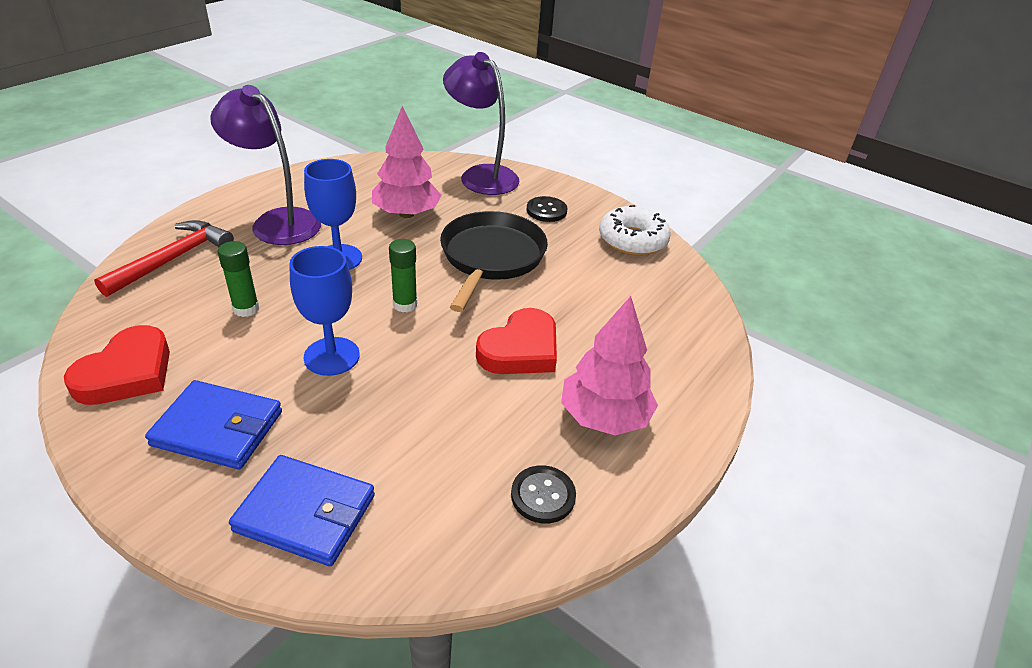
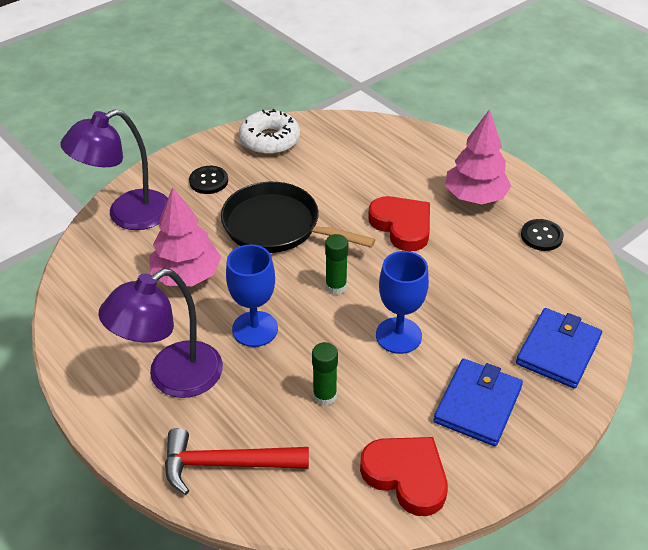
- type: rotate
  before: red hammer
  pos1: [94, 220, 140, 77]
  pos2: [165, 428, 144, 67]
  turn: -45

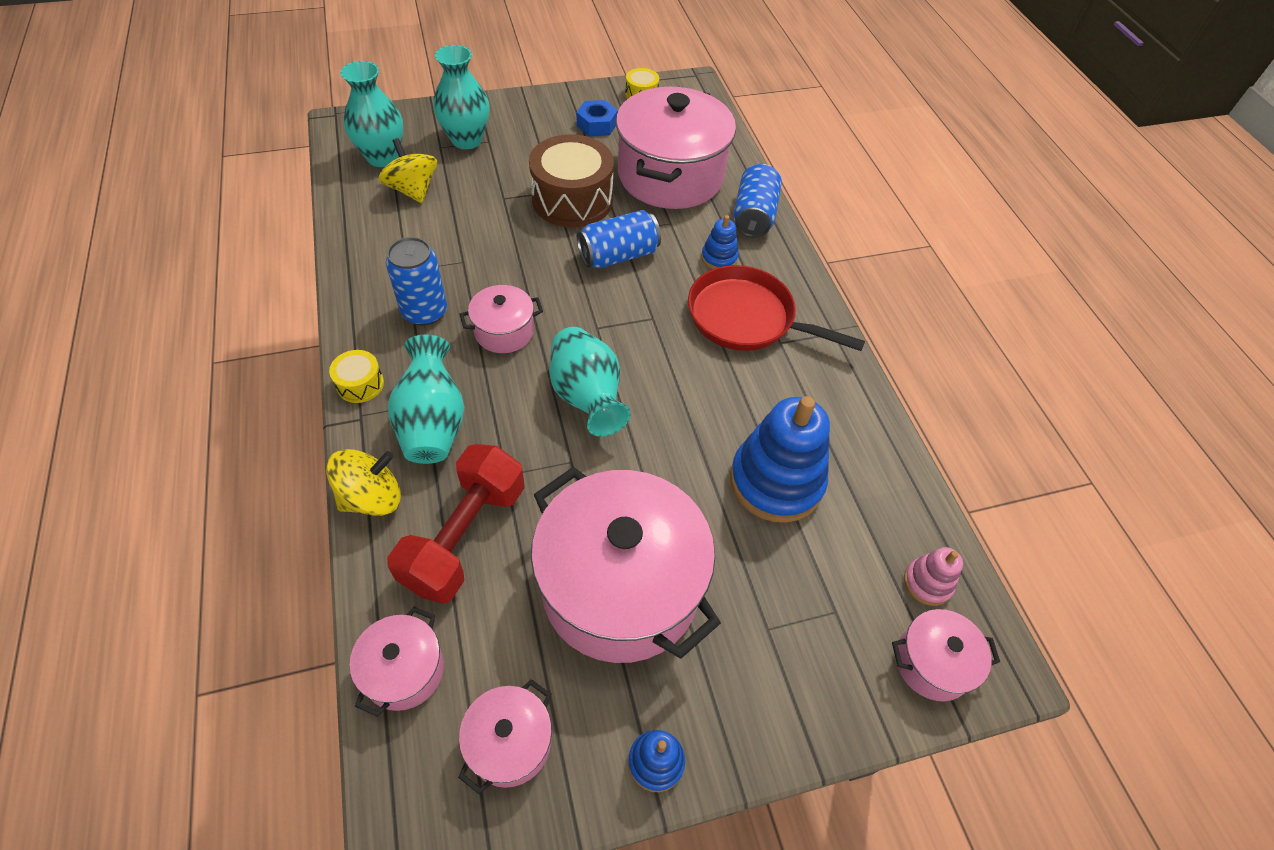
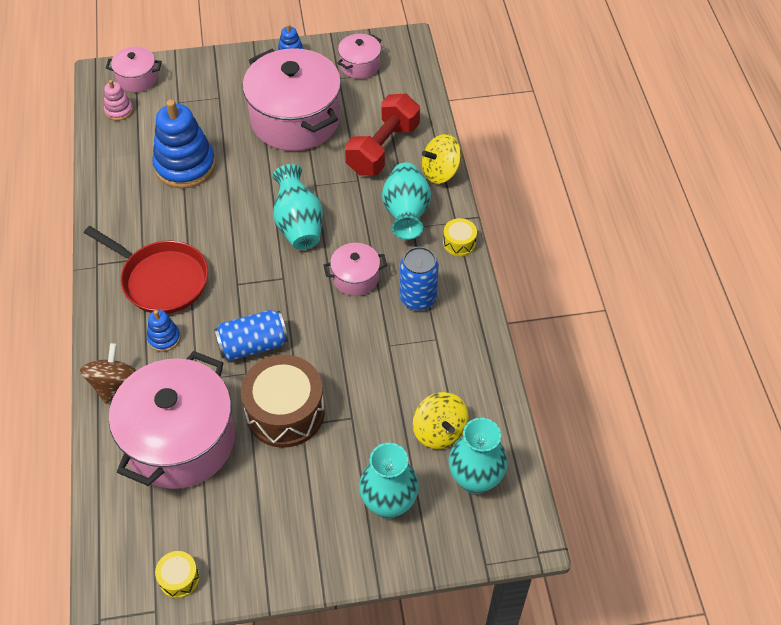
- type: delete
  before: blue nut
  pos1: [576, 100, 42, 37]
- type: replace
  before: blue can
  after: brown spinning top
  pos1: [733, 164, 49, 74]
  pos2: [80, 343, 57, 61]
- type: delete
  before: pink pot
  pos1: [350, 607, 94, 110]

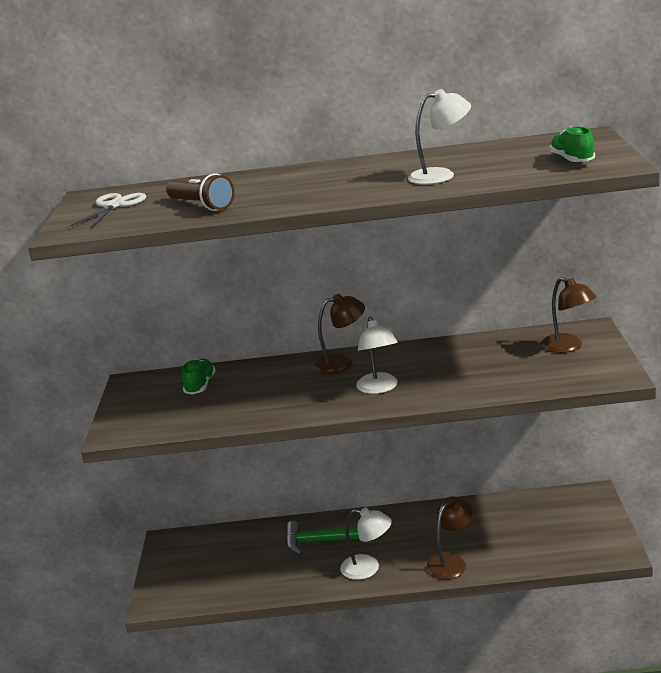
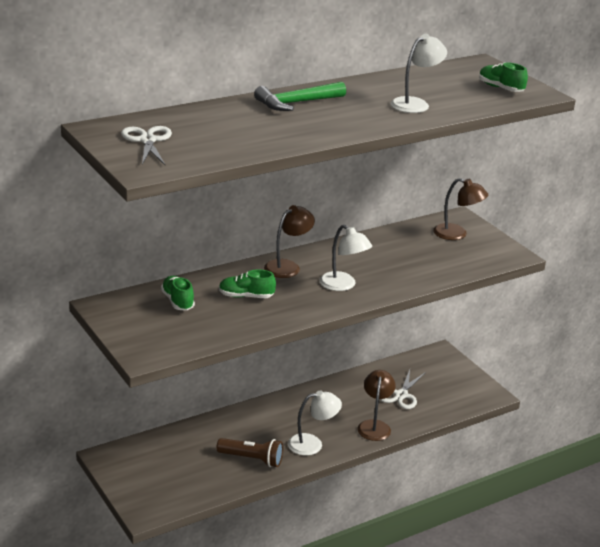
- type: move
  before: brown flashlight
  pos1: [166, 173, 69, 38]
  pos2: [216, 438, 67, 29]
- type: move
  before: green hammer
  pos1: [285, 521, 74, 34]
  pos2: [254, 82, 92, 29]
- type: insert
  after: green shoe
  pos2: [219, 270, 57, 28]
- type: insert
  after: white scissors
  pos2: [380, 370, 46, 39]

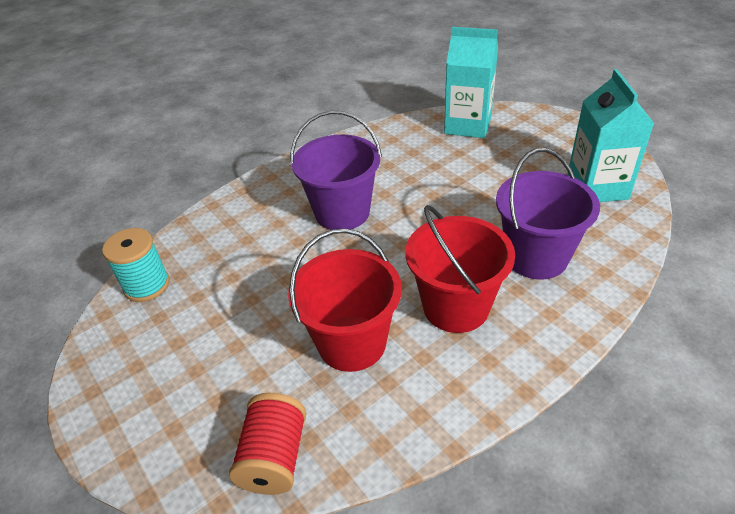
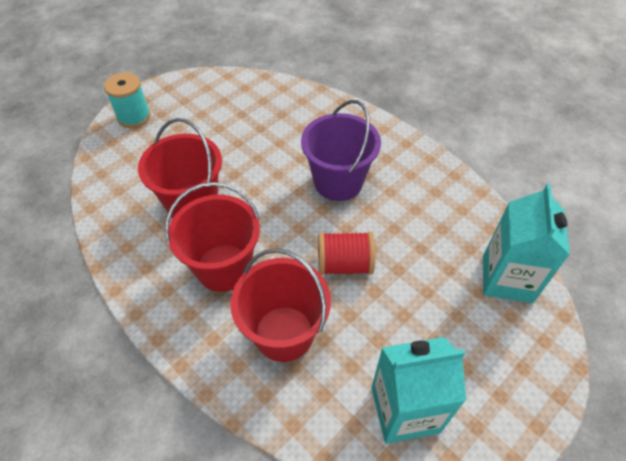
- type: recolor
  before: purple bucket
  after: red bucket
  pos1: [496, 148, 104, 132]
  pos2: [230, 248, 101, 114]
- type: move
  before: turquoise spool
  pos1: [102, 228, 68, 74]
  pos2: [104, 72, 47, 56]
- type: move
  before: red spool
  pos1: [229, 393, 78, 102]
  pos2: [318, 232, 57, 43]

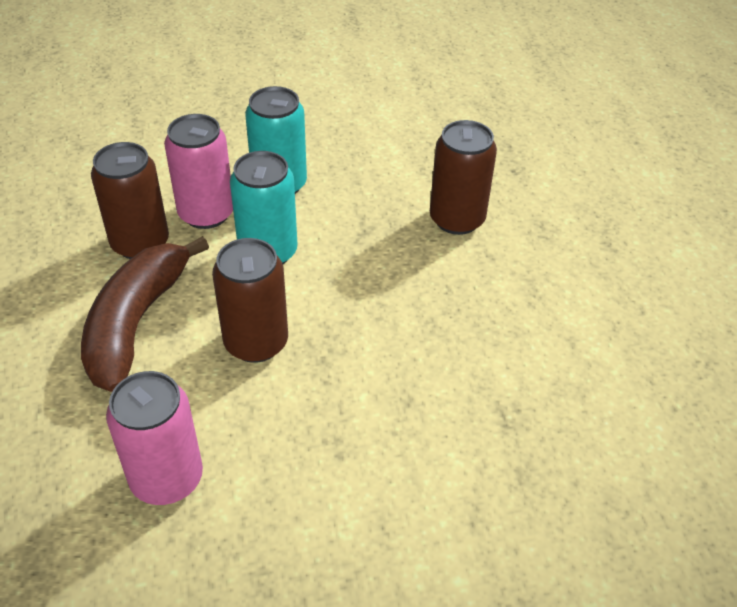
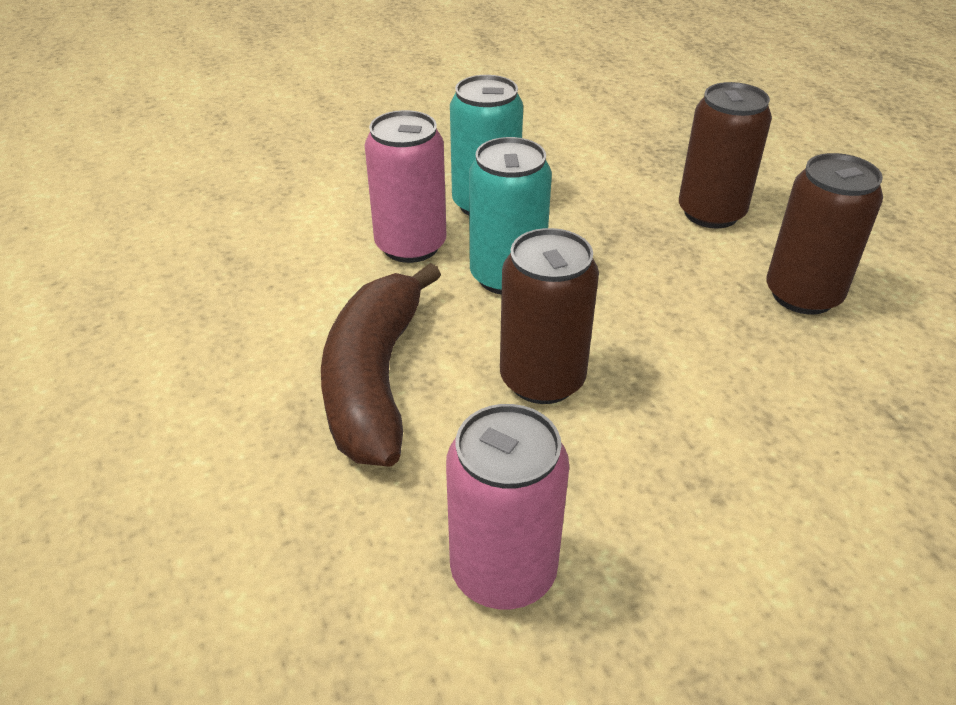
- type: move
  before: brown can
  pos1: [91, 142, 78, 117]
  pos2: [766, 153, 117, 161]

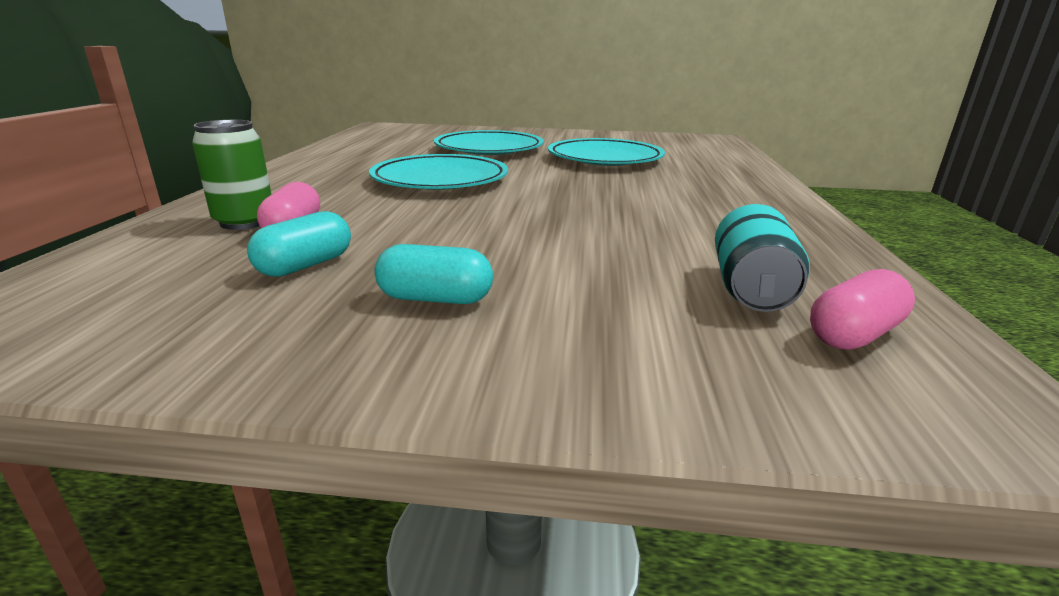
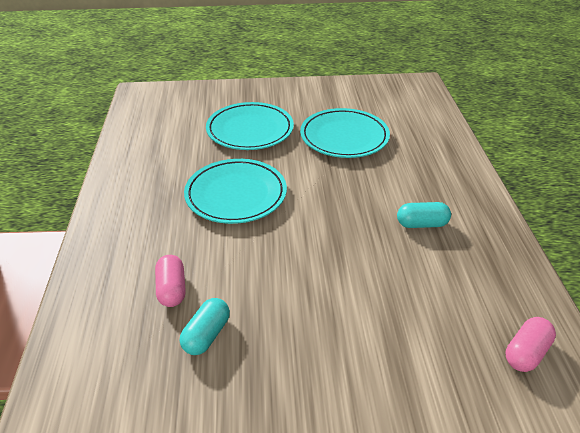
- type: delete
  before: green can
  pos1: [192, 120, 79, 110]
- type: delete
  before: turquoise can
  pos1: [715, 204, 95, 108]
- type: move
  before: turquoise capsule
  pos1: [374, 244, 119, 60]
  pos2: [397, 202, 54, 26]

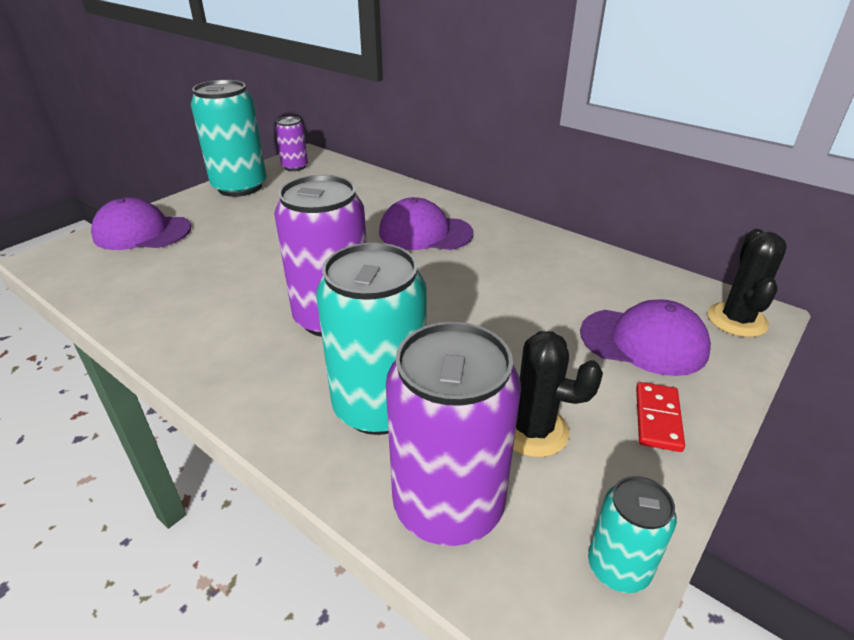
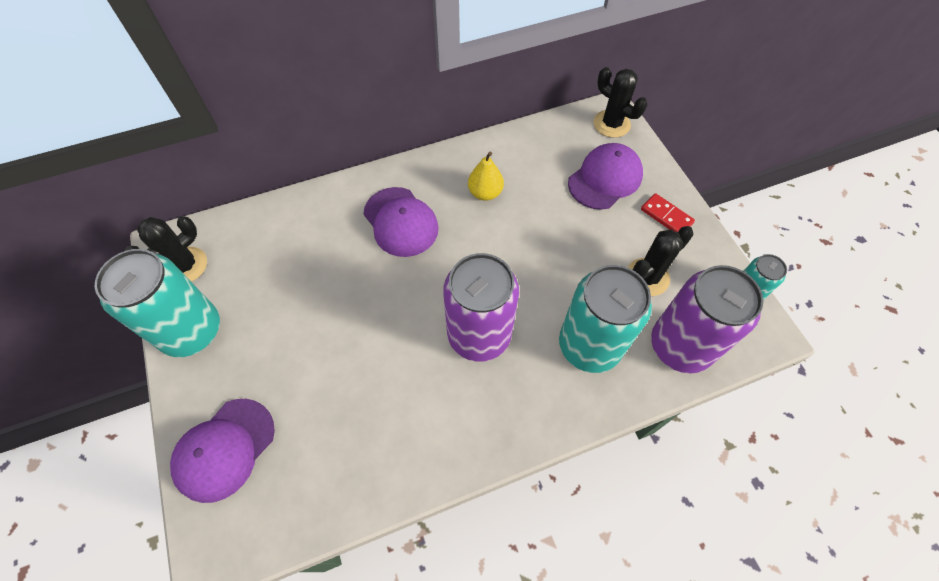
- type: replace
  before: purple can
  after: black cactus
  pos1: [275, 116, 33, 55]
  pos2: [125, 216, 82, 66]
- type: rotate
  before: purple cap
  pos1: [379, 197, 94, 53]
  pos2: [363, 187, 76, 70]
  turn: -75
- type: insert
  after: yellow pear
  pos2: [468, 151, 36, 50]

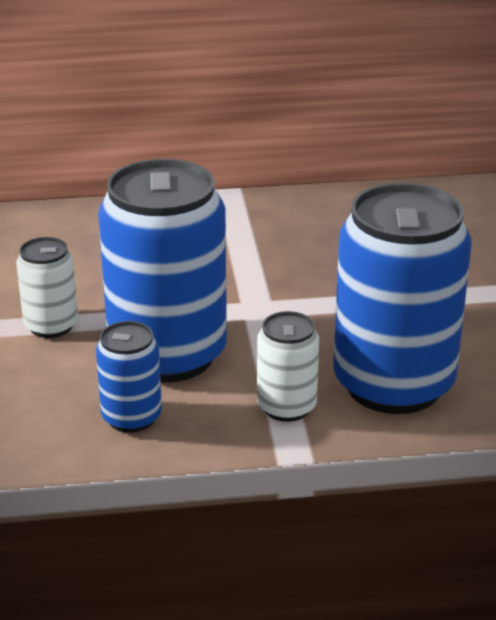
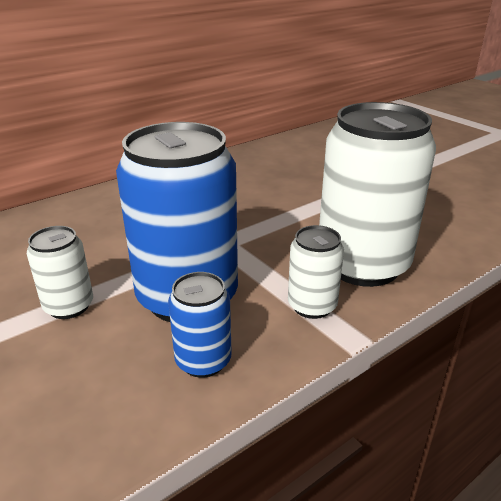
- type: recolor
  before: blue can
  after: white can
  pos1: [333, 183, 138, 231]
  pos2: [319, 102, 117, 185]

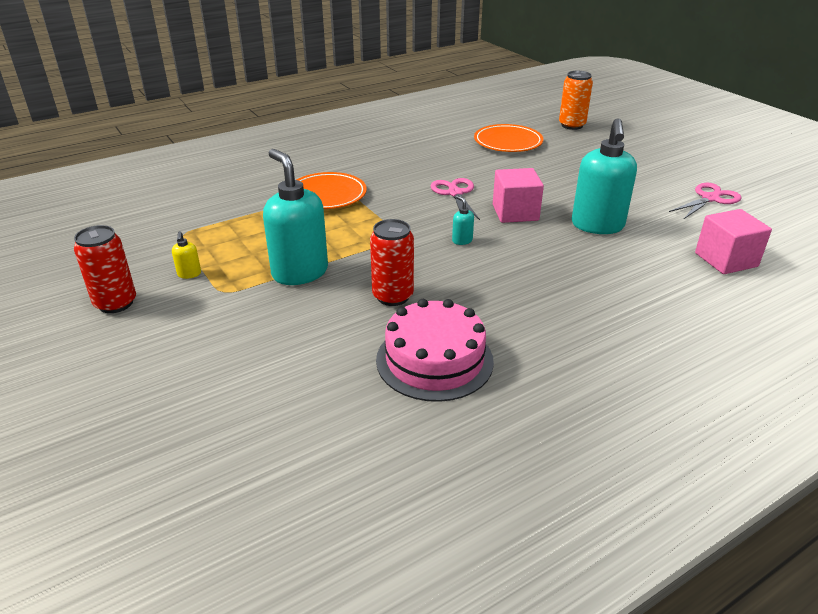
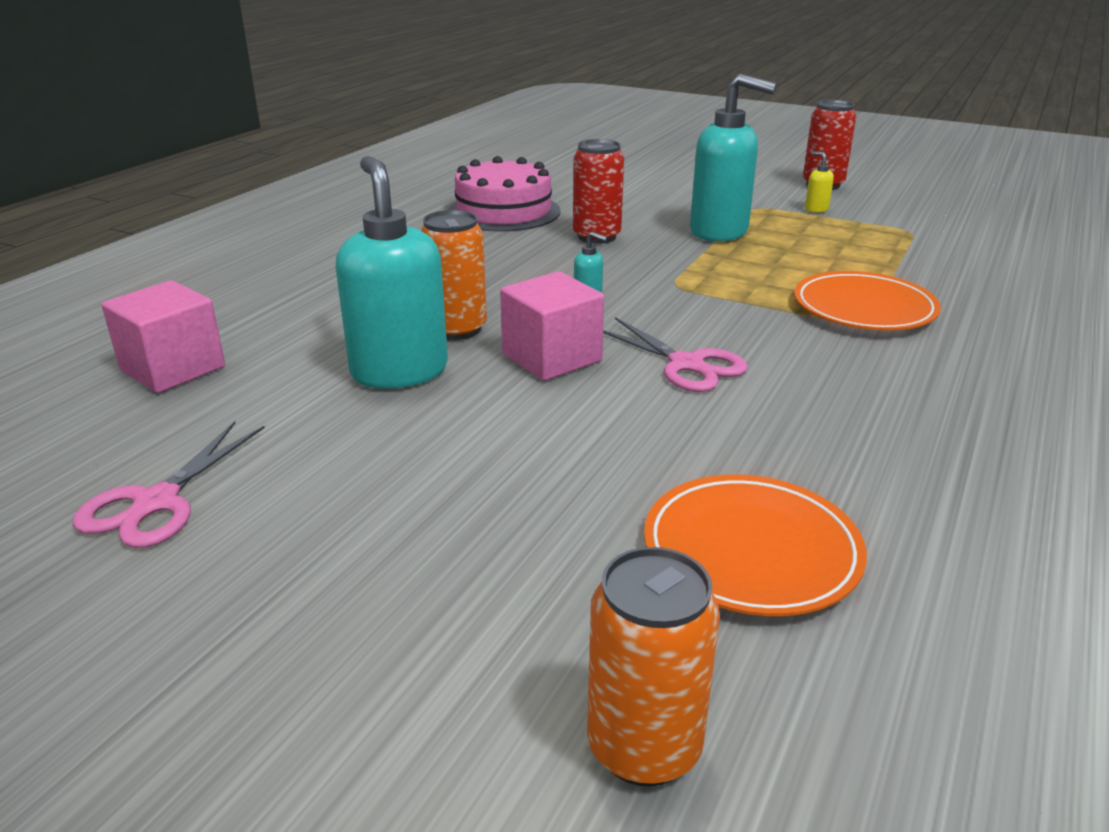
- type: insert
  after: orange can
  pos2: [421, 210, 66, 130]

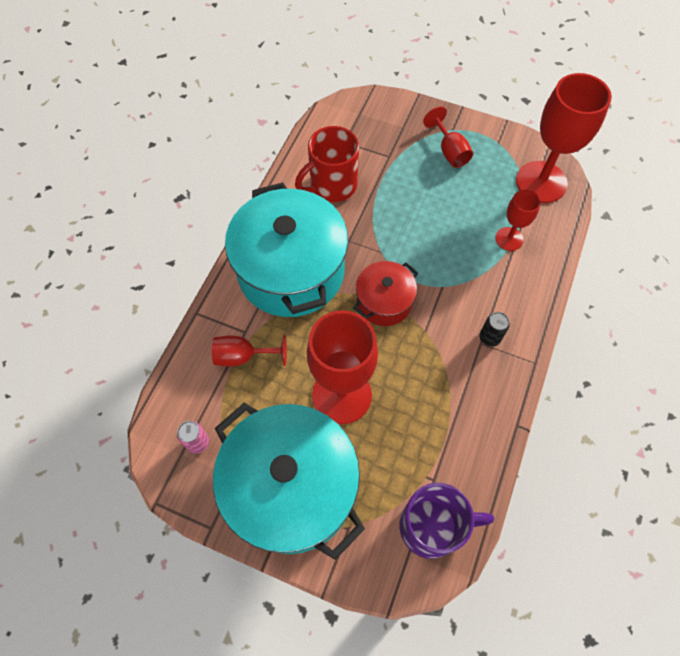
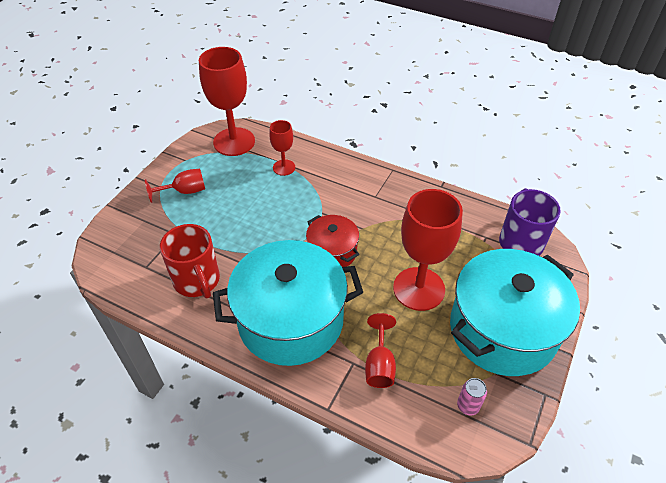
- type: delete
  before: black can
  pos1: [479, 312, 31, 35]

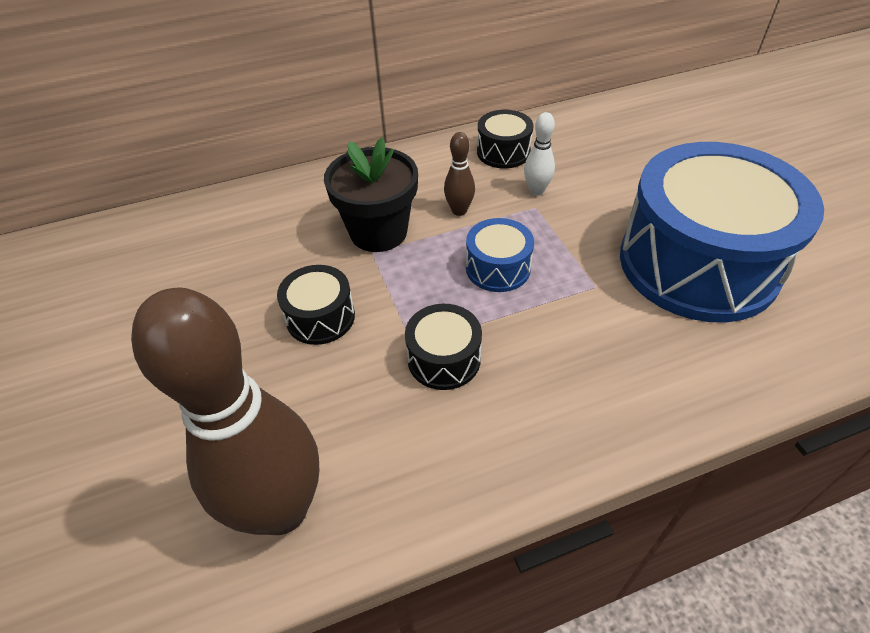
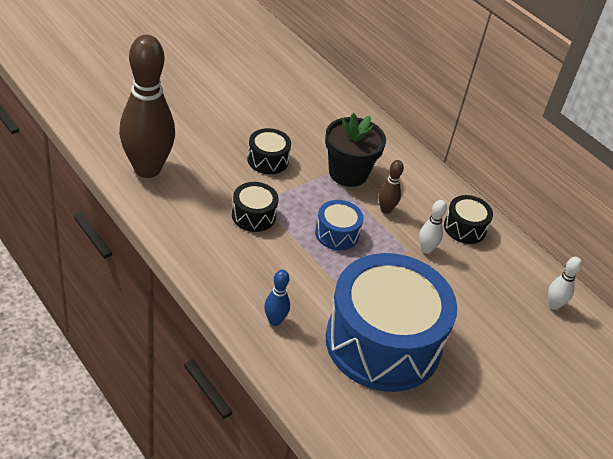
- type: insert
  after: white bowling pin
  pos2: [548, 257, 34, 53]
- type: insert
  after: blue bowling pin
  pos2: [264, 270, 26, 56]

